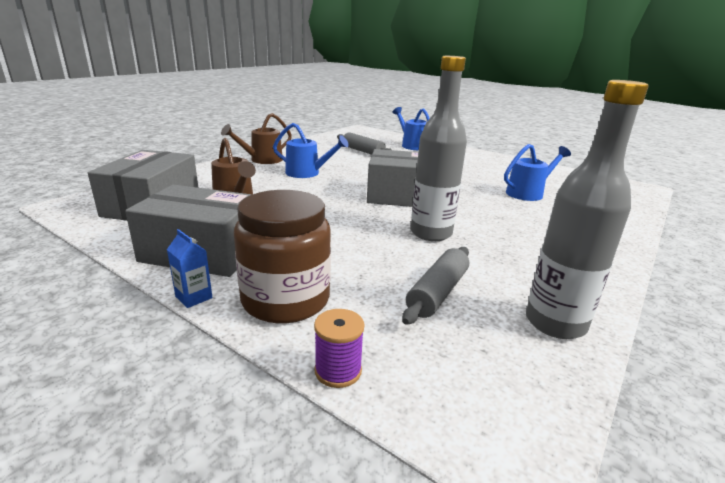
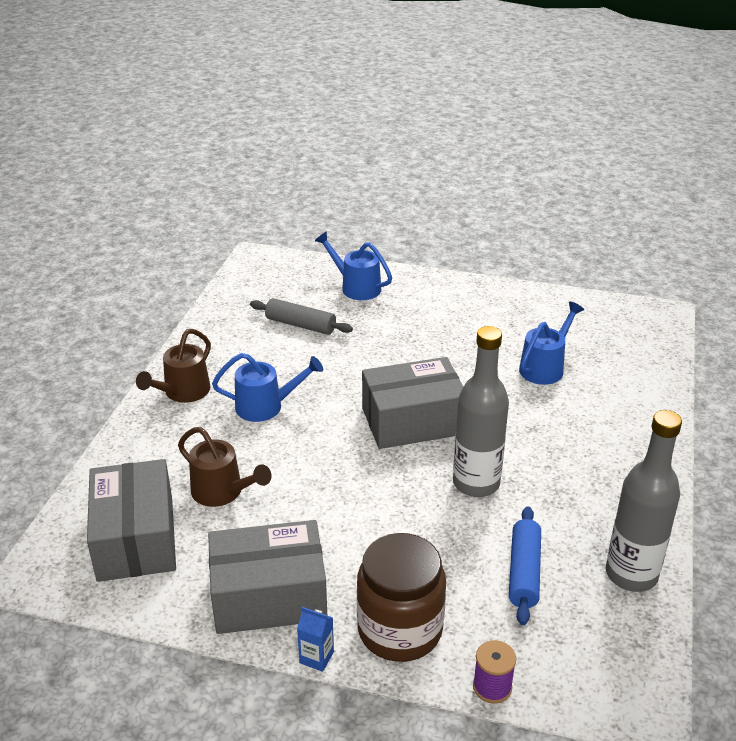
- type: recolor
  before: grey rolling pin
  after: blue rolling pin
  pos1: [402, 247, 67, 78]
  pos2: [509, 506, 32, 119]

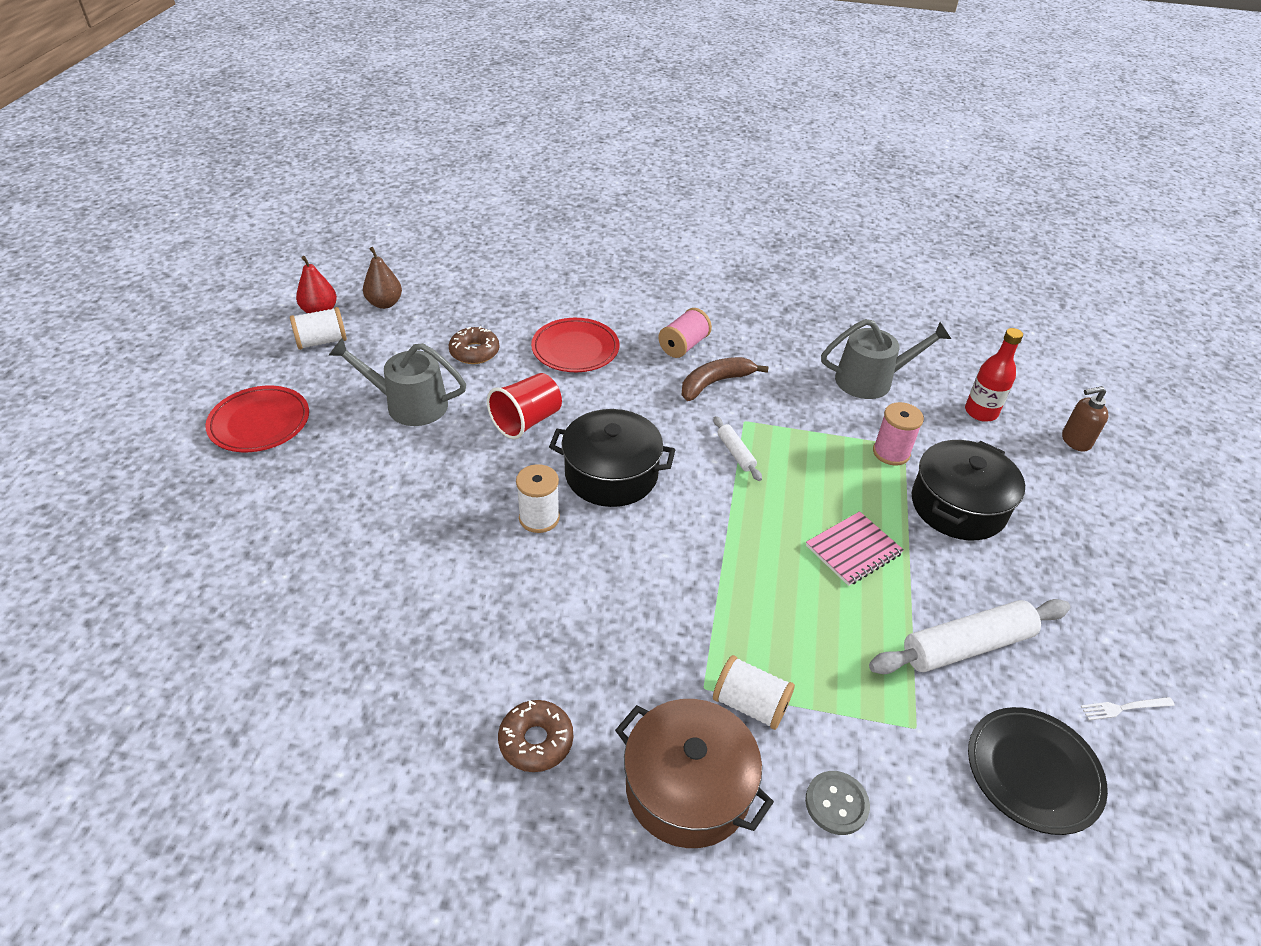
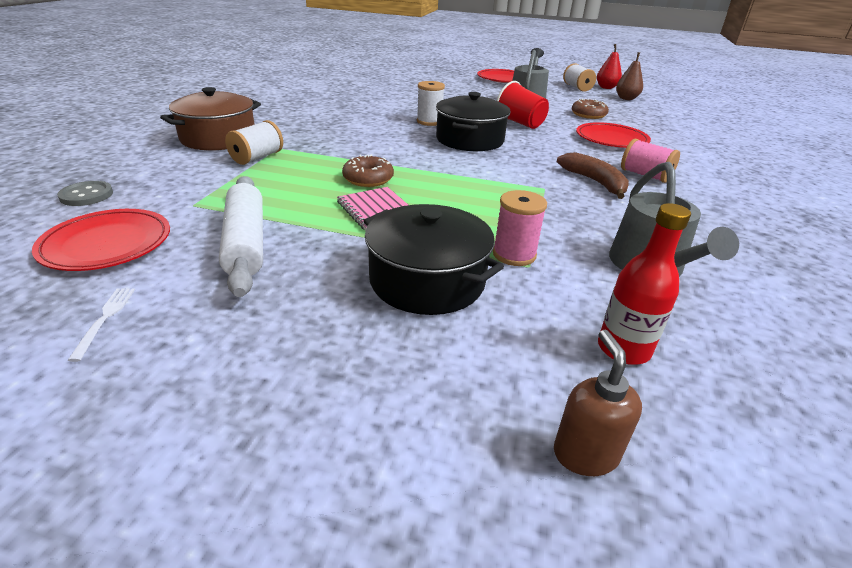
- type: delete
  before: white rolling pin
  pos1: [713, 416, 49, 65]
- type: move
  before: brown donut
  pos1: [498, 700, 75, 72]
  pos2: [342, 155, 52, 32]
- type: recolor
  before: black plate
  after: red plate
  pos1: [968, 707, 140, 128]
  pos2: [32, 209, 138, 62]
- type: move
  before: grey button
  pos1: [805, 771, 65, 64]
  pos2: [57, 181, 56, 25]

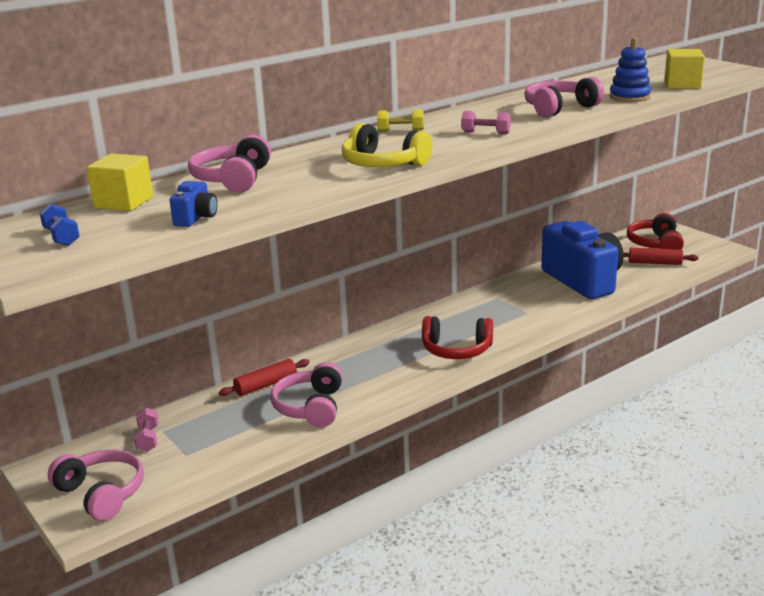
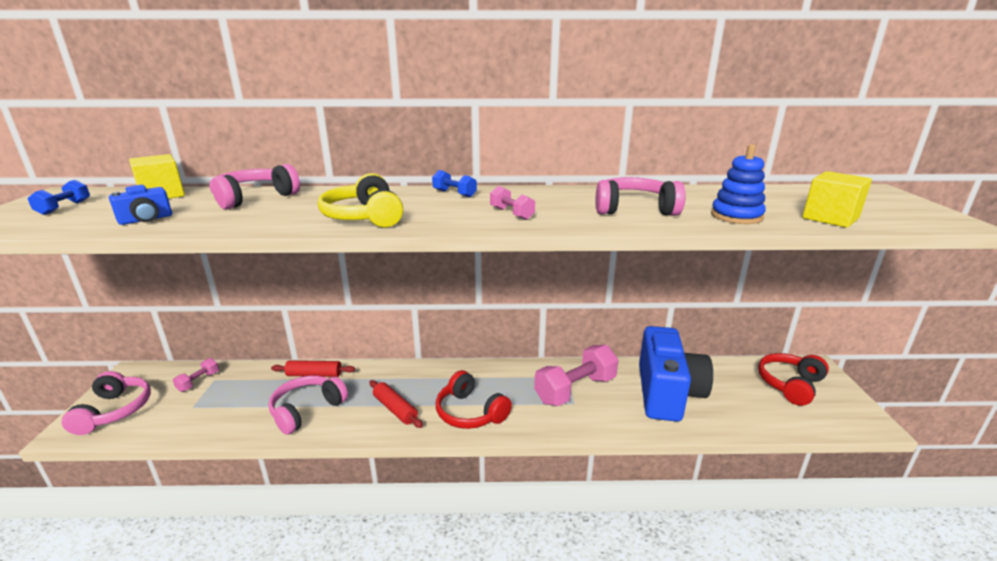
- type: recolor
  before: yellow dumbbell
  after: blue dumbbell
  pos1: [377, 109, 47, 23]
  pos2: [432, 170, 45, 27]
- type: move
  before: red rolling pin
  pos1: [623, 248, 76, 17]
  pos2: [370, 380, 53, 48]
- type: insert
  after: pink dumbbell
  pos2: [534, 345, 84, 61]

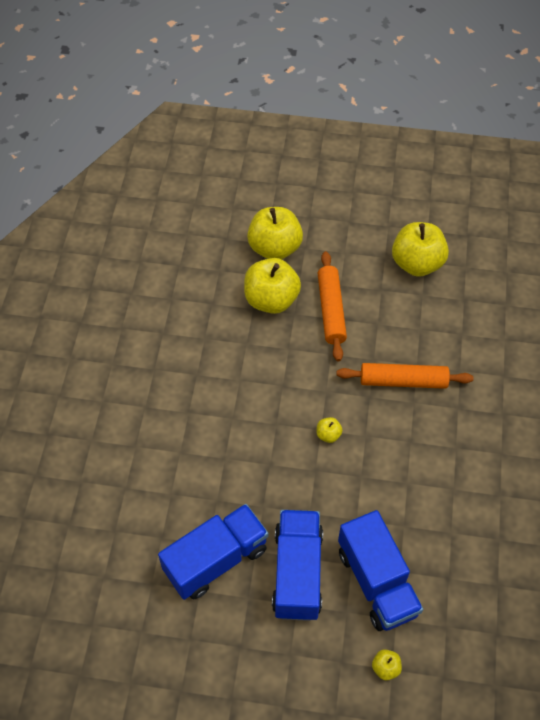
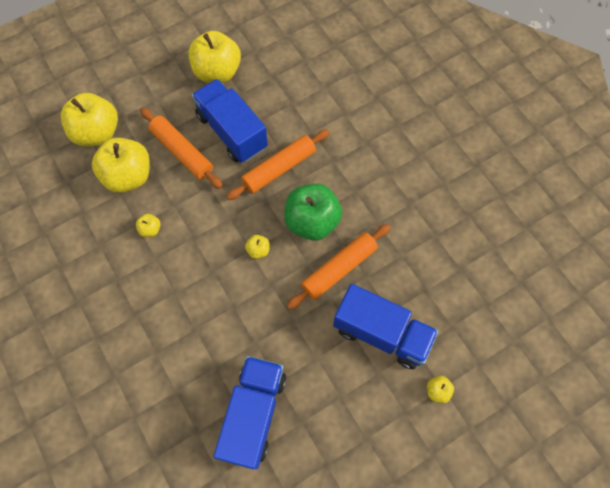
- type: move
  before: blue truck
  pos1: [272, 510, 51, 111]
  pos2: [192, 79, 76, 84]
- type: insert
  after: green apple
  pos2: [284, 184, 58, 56]
- type: insert
  after: yellow apple
  pos2: [136, 214, 25, 23]
- type: insert
  after: orange rolling pin
  pos2: [287, 224, 103, 85]

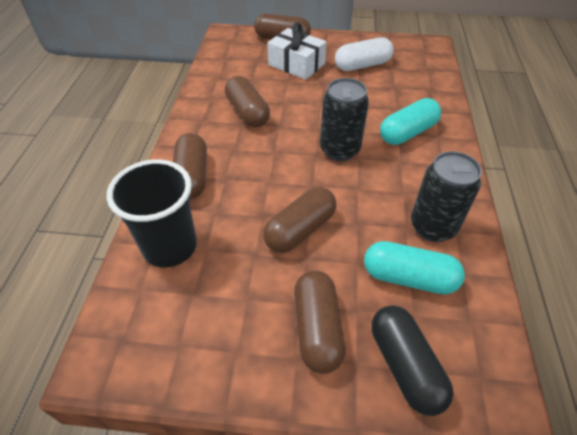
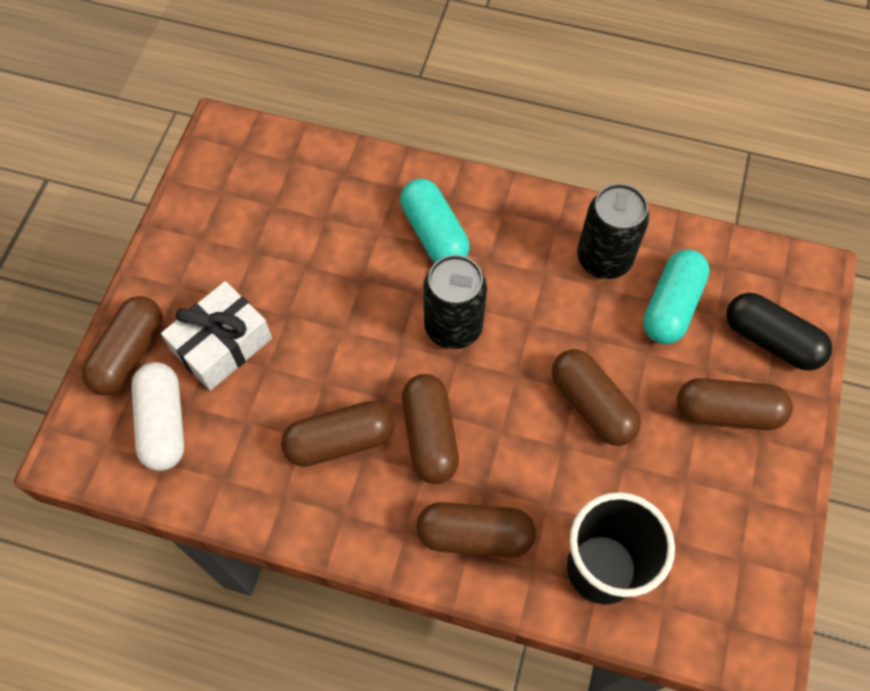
- type: move
  before: white capsule
  pos1: [335, 37, 58, 34]
  pos2: [131, 362, 53, 109]
- type: rotate
  before: black capsule
  pos1: [371, 305, 83, 111]
  pos2: [726, 293, 106, 78]
  turn: 45
- type: insert
  after: brown capsule
  pos2: [402, 374, 57, 110]

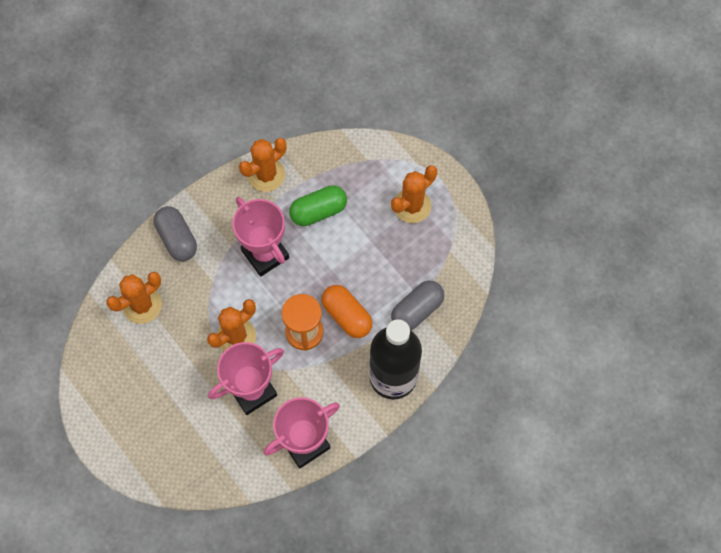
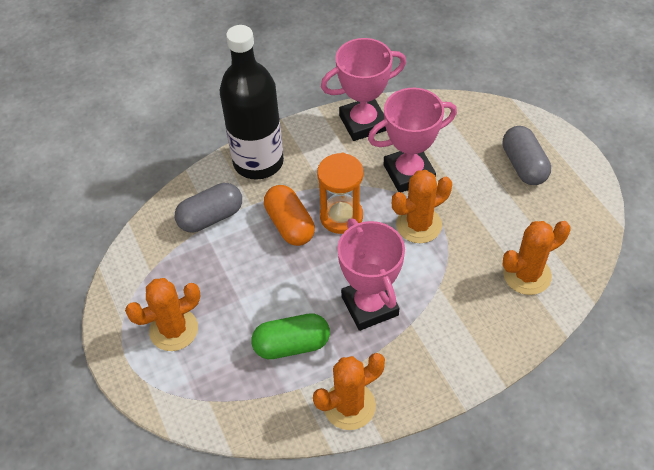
- type: move
  before: grey capsule
  pos1: [154, 206, 43, 55]
  pos2: [503, 126, 48, 59]

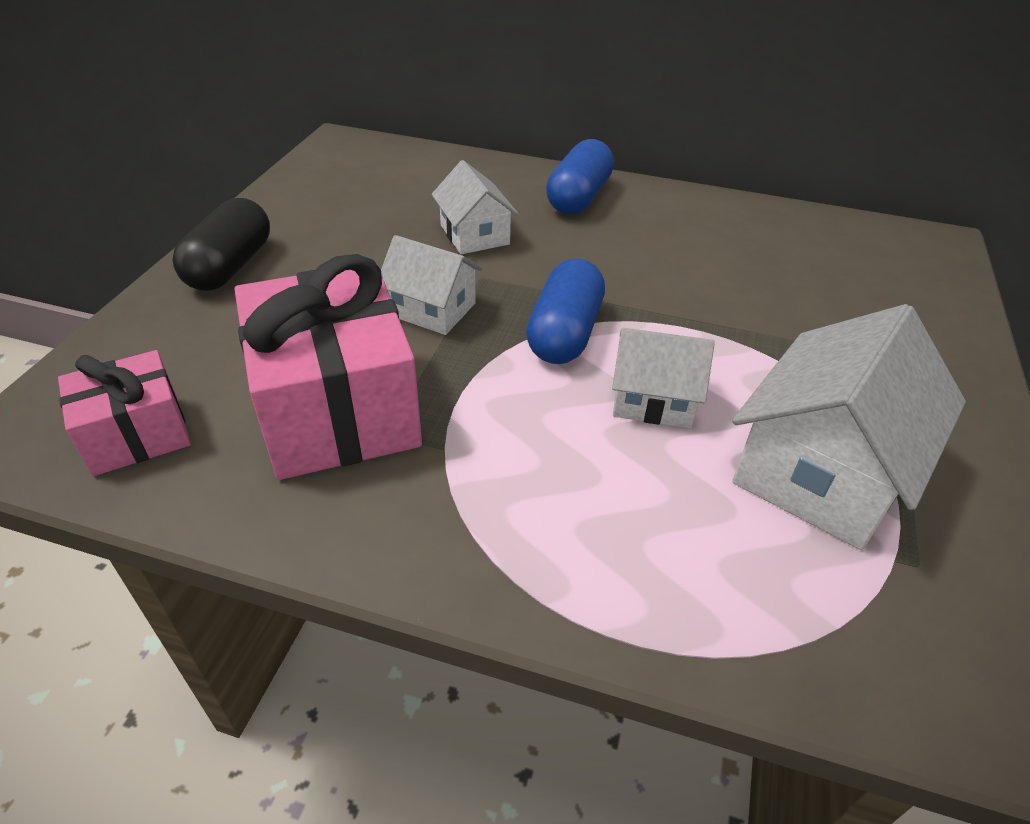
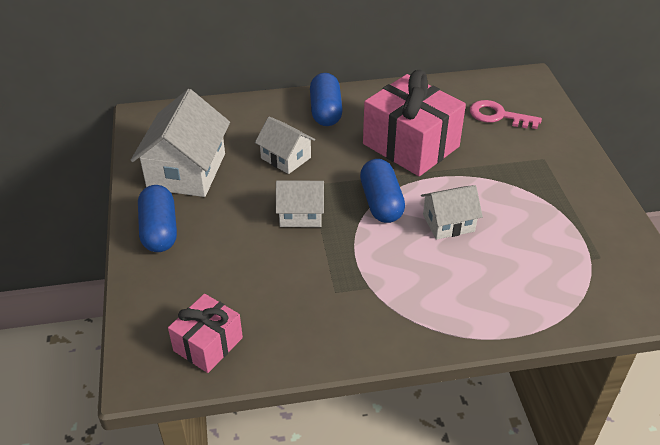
- type: recolor
  before: black capsule
  after: blue capsule
  pos1: [172, 198, 98, 93]
  pos2: [138, 185, 39, 67]
- type: move
  before: pink gift
  pos1: [235, 254, 187, 226]
  pos2: [363, 70, 103, 106]
- type: move
  before: white house
  pos1: [732, 304, 234, 246]
  pos2: [131, 89, 99, 108]
- type: insert
  after: pink key
  pos2: [470, 100, 72, 29]

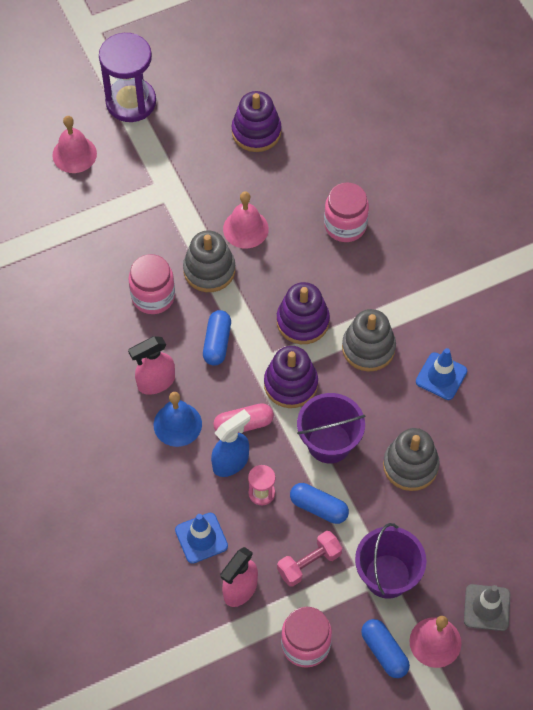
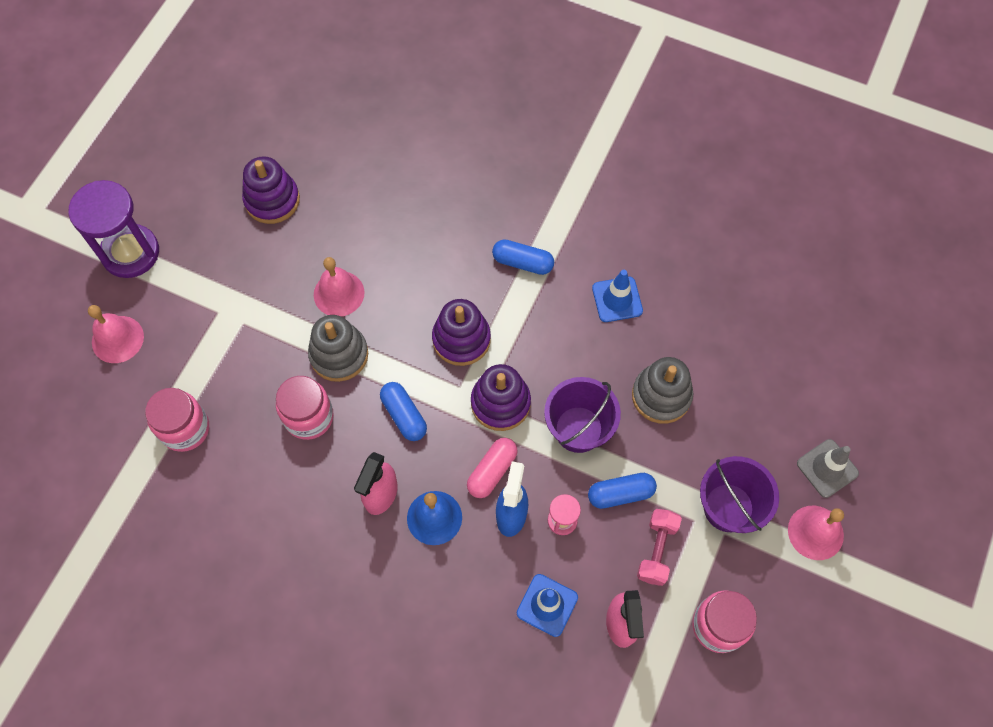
- type: move
  before: pink jar
  pos1: [324, 183, 45, 59]
  pos2: [145, 388, 64, 64]
- type: delete
  before: grey stacking toy
  pos1: [342, 309, 54, 63]
- type: move
  before: blue capsule
  pos1: [361, 619, 49, 59]
  pos2: [492, 240, 62, 35]

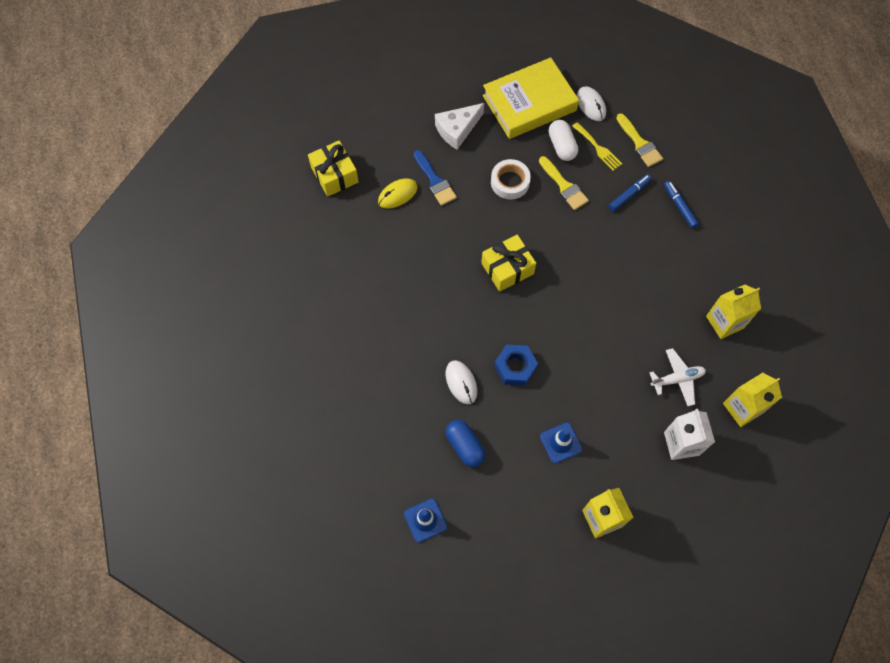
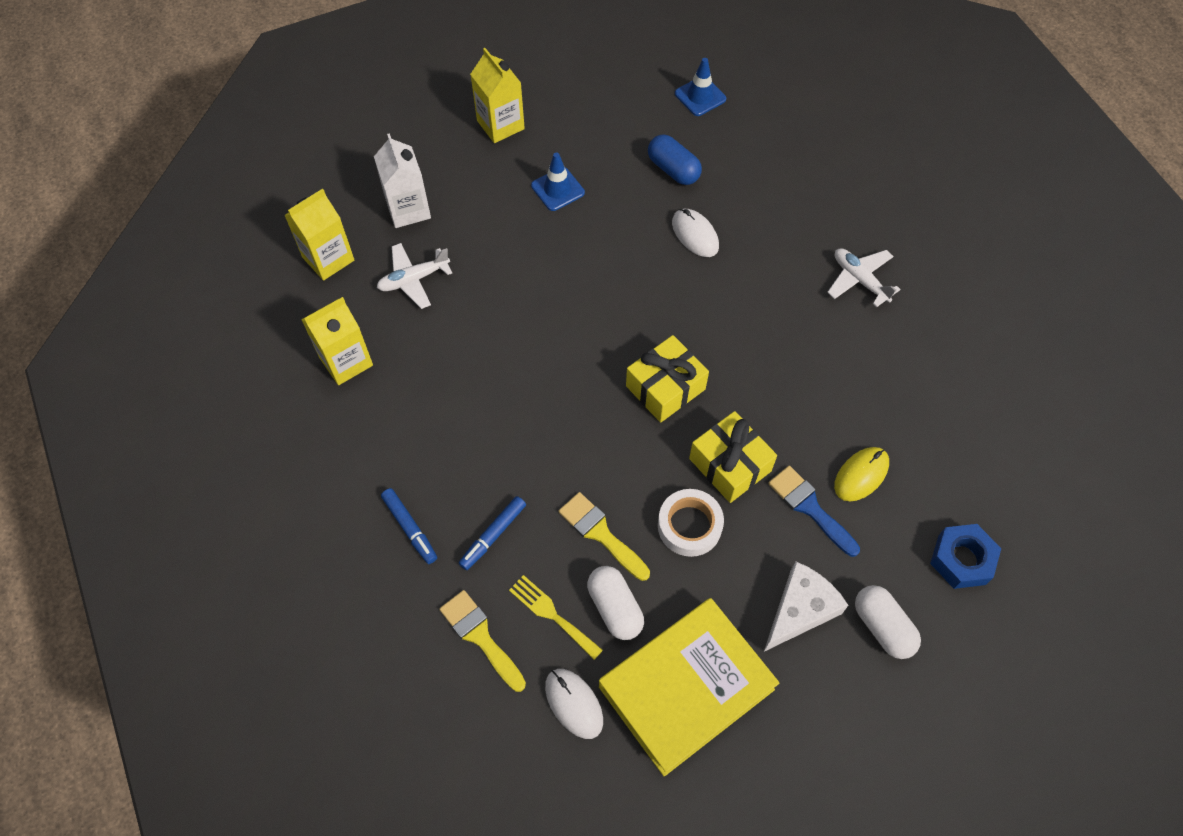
- type: move
  before: yellow gift
  pos1: [308, 141, 51, 56]
  pos2: [689, 411, 88, 92]
- type: move
  before: blue nut
  pos1: [494, 344, 44, 41]
  pos2: [930, 524, 71, 65]
- type: insert
  after: white plane
  pos2: [827, 248, 74, 59]
- type: insert
  after: white capsule
  pos2: [855, 585, 66, 74]

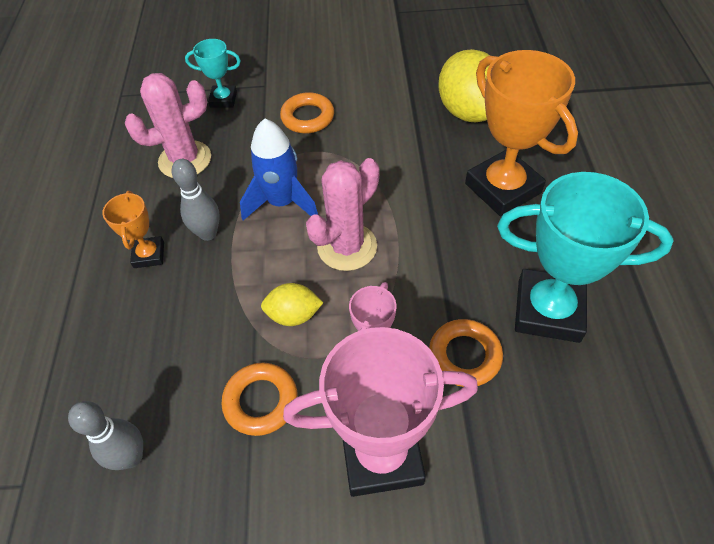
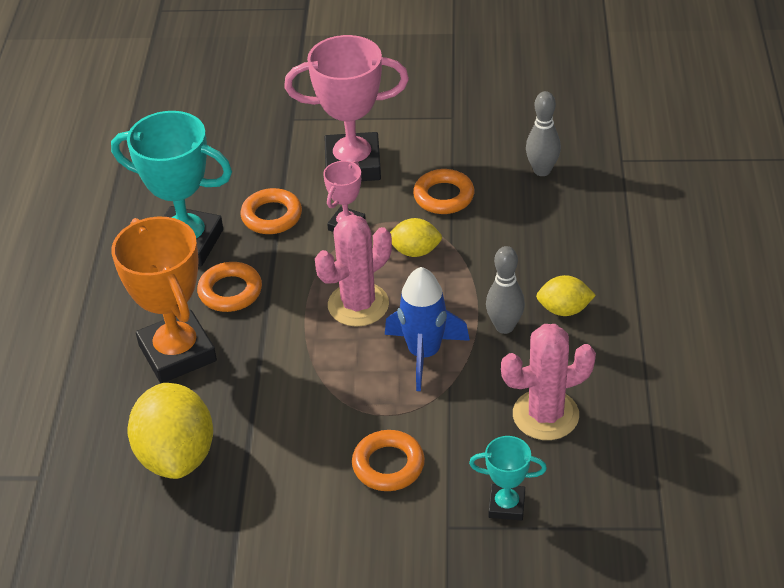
- type: replace
  before: orange trophy
  after: yellow lemon
  pos1: [102, 191, 62, 77]
  pos2: [536, 275, 60, 41]
- type: insert
  after: orange ring
  pos2: [197, 262, 65, 50]

